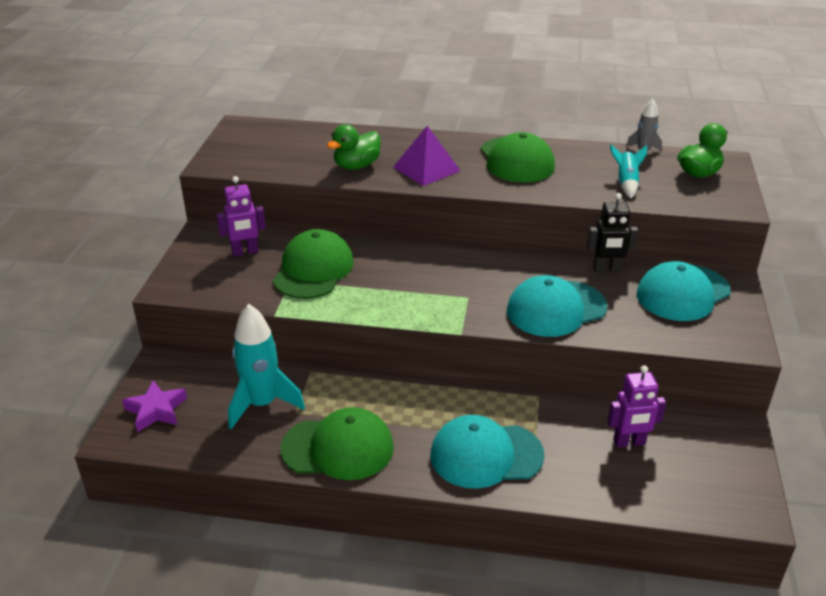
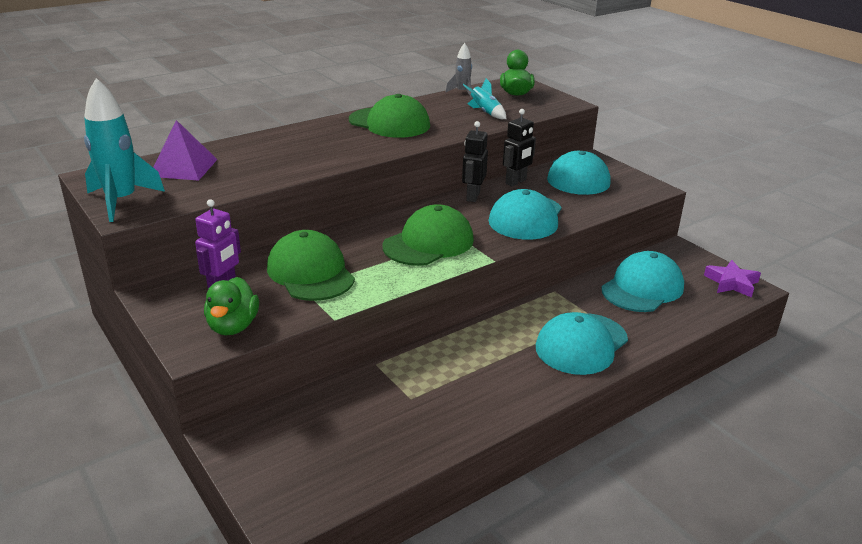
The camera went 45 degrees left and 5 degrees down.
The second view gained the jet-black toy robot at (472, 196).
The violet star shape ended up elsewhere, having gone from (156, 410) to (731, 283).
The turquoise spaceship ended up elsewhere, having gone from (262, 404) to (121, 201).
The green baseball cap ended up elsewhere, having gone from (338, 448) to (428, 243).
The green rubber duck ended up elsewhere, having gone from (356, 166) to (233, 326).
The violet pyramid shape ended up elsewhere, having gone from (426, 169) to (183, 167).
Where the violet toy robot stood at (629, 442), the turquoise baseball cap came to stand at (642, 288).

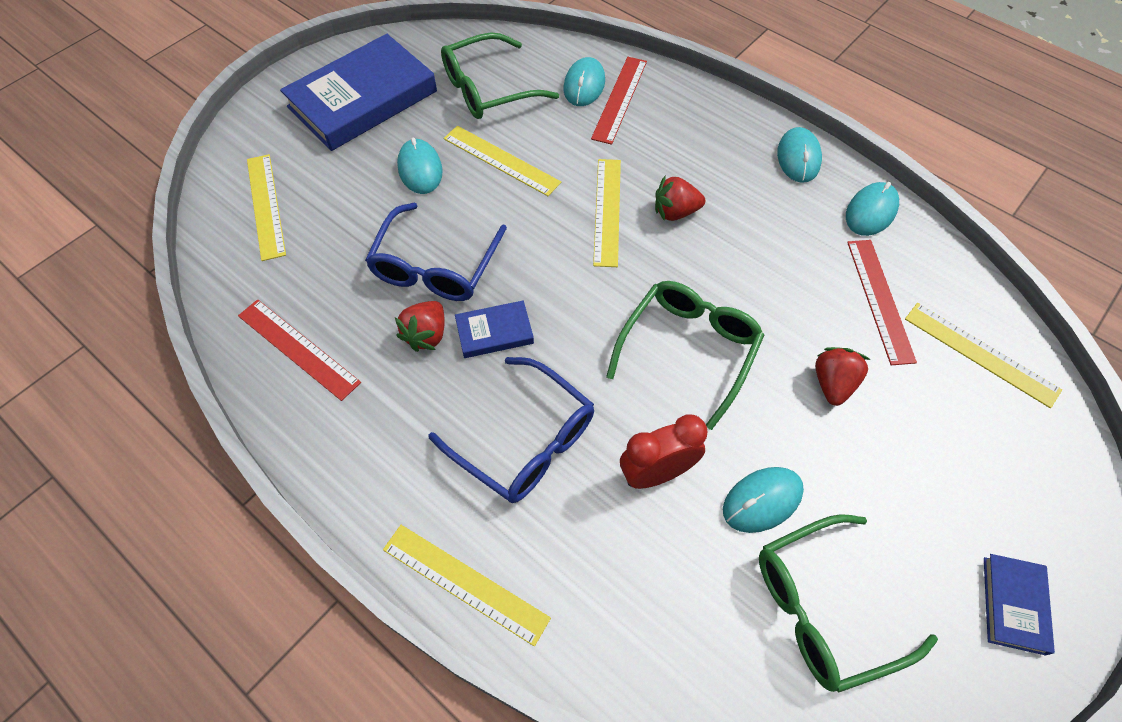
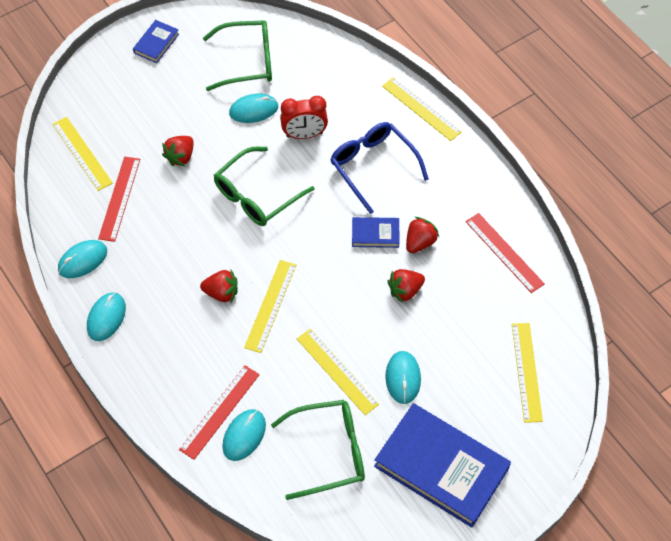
The camera went 165 degrees left and 0 degrees up.
Where the royal blue eyeglasses stood at (436, 265), the crimson berry came to stand at (405, 290).
The royal blue hardcover at (363, 99) ended up facing another way, 60 degrees clockwise from before.

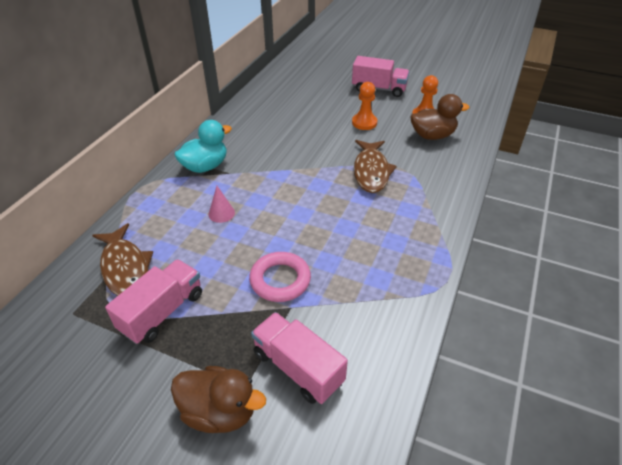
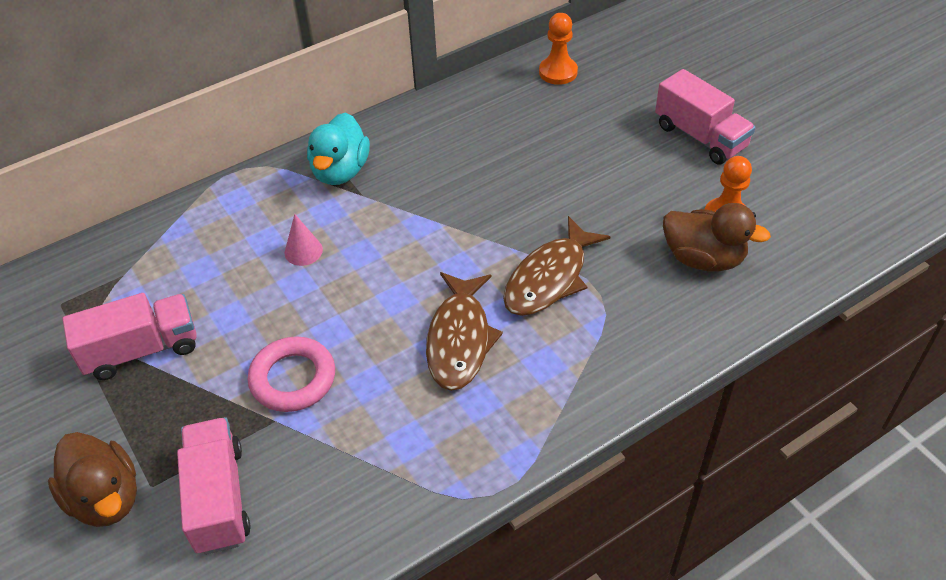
The camera went 35 degrees right and 5 degrees up.
The dark brown fish figure ended up elsewhere, having gone from (125, 268) to (459, 339).
The orange-coloured game pawn ended up elsewhere, having gone from (364, 123) to (558, 72).
The turquoise rubber duck at (205, 166) ended up facing another way, 105 degrees clockwise from before.

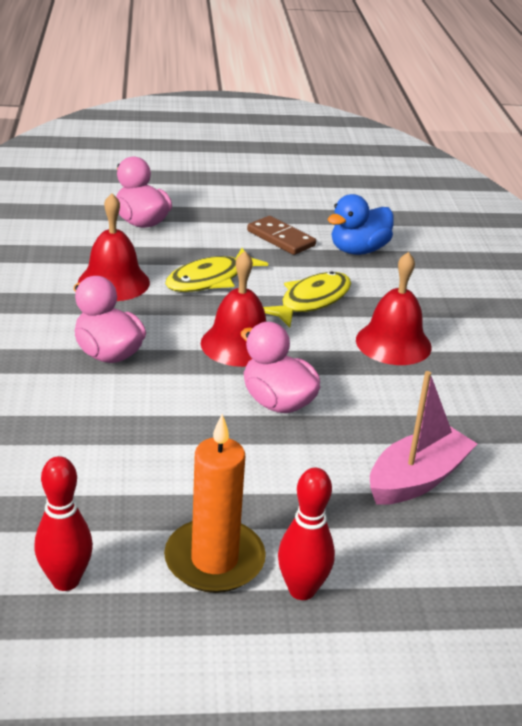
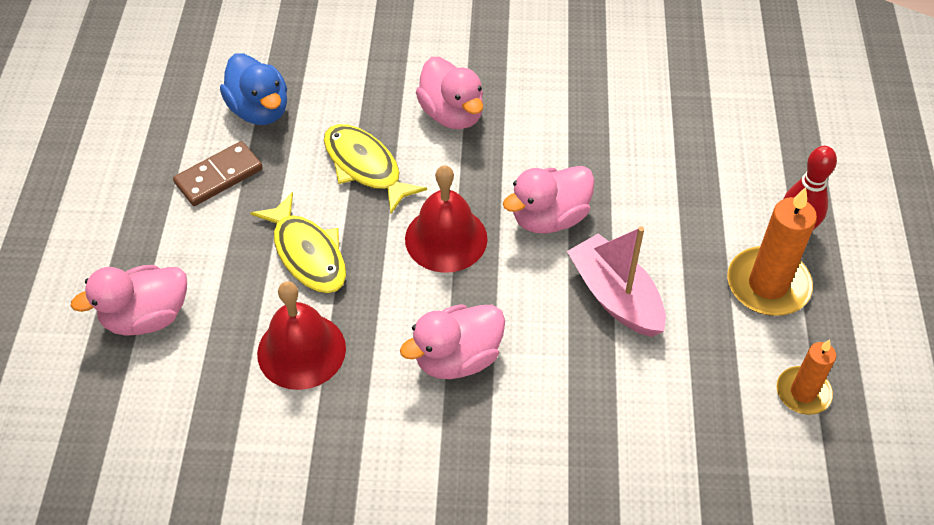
The camera went 80 degrees left and 20 degrees up.
The rose-pink sailboat ended up elsewhere, having gone from (417, 479) to (615, 296).
Where the crimson tenpin stood at (65, 580), the orange-coloured wax candle came to stand at (803, 392).
Where the crimson bell stood at (393, 343), the rose-pink rubber duck came to stand at (452, 114).

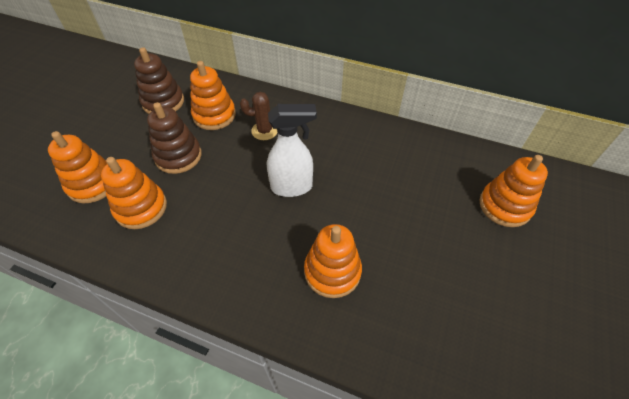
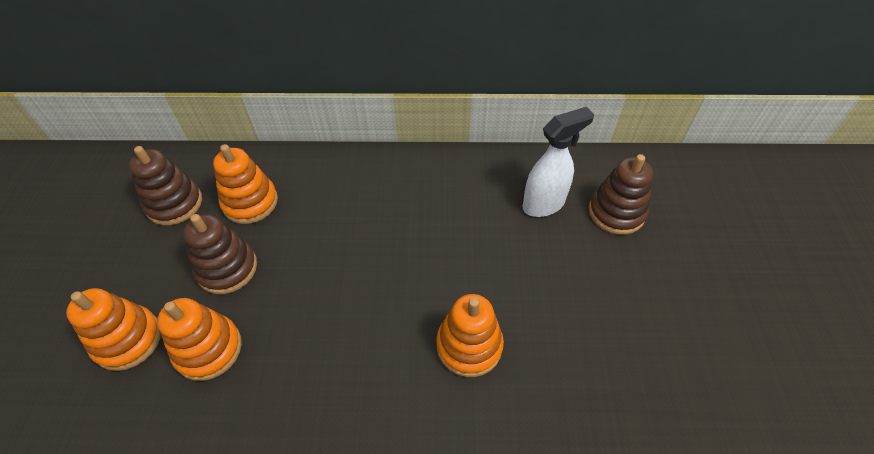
The camera went 20 degrees left and 0 degrees up.
The second view lost the dark brown cactus at (264, 131).
The pure white sprayer ended up elsewhere, having gone from (292, 187) to (544, 204).
What was the orange-coloured ring stacker at (504, 206) turned into the dark brown ring stacker at (616, 212).

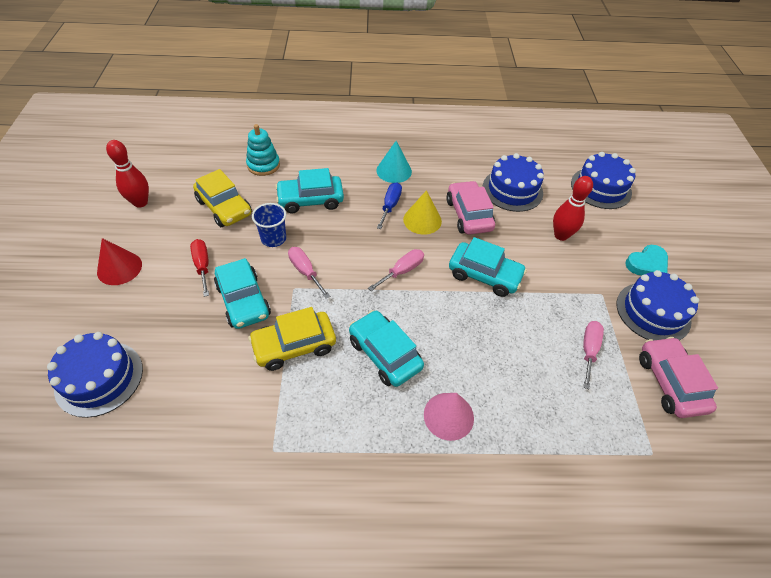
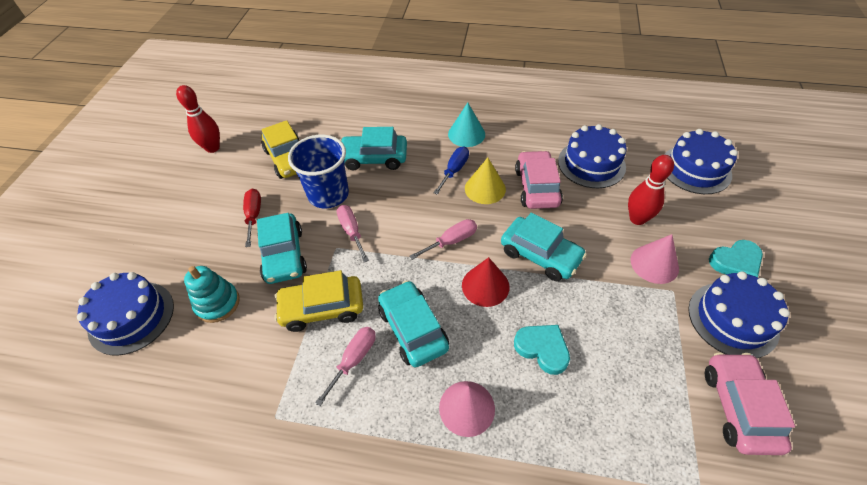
The camera went 15 degrees right and 0 degrees up.
The second view gained the turquoise love heart at (542, 349).
The second view gained the rose-pink cone at (654, 264).
The crimson cone ended up elsewhere, having gone from (119, 268) to (485, 286).
The turquoise ring stacker ended up elsewhere, having gone from (263, 165) to (217, 303).
The rose-pink flat screwdriver ended up elsewhere, having gone from (588, 350) to (354, 360).
The size of the royal blue beaker at (273, 238) changed by a factor of 1.60.

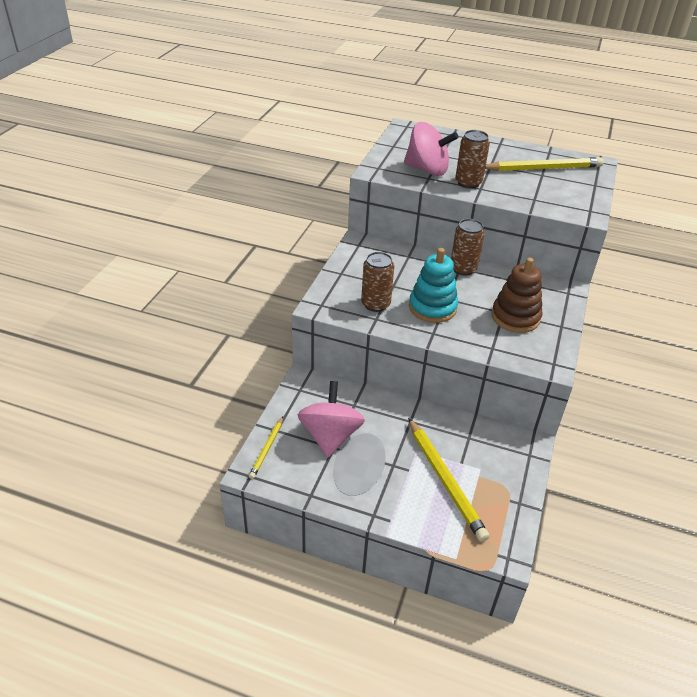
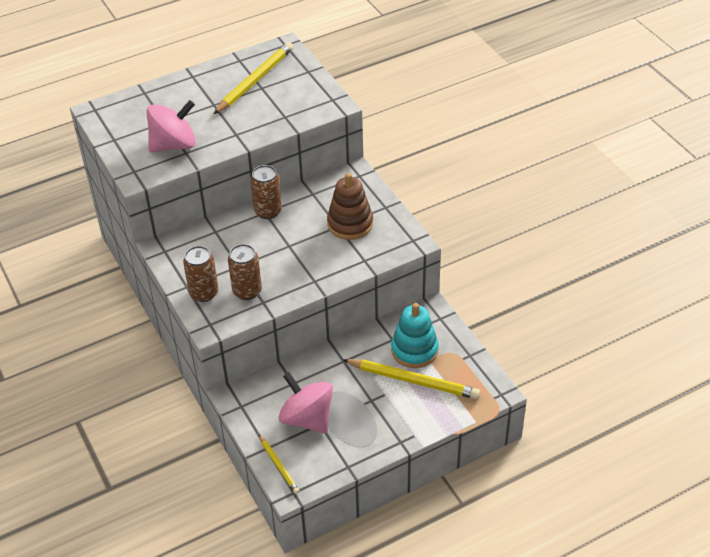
The camera went 45 degrees left and 5 degrees up.
The turquoise ring stacker ended up elsewhere, having gone from (432, 307) to (414, 350).
The dark brown can ended up elsewhere, having gone from (468, 183) to (204, 293).

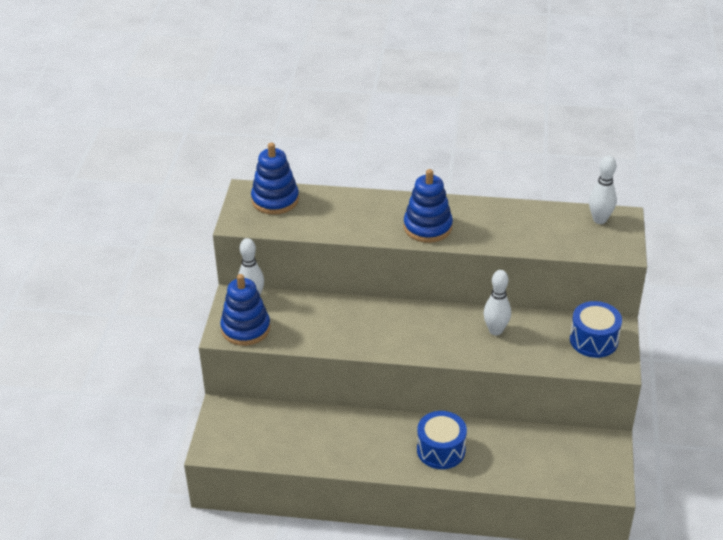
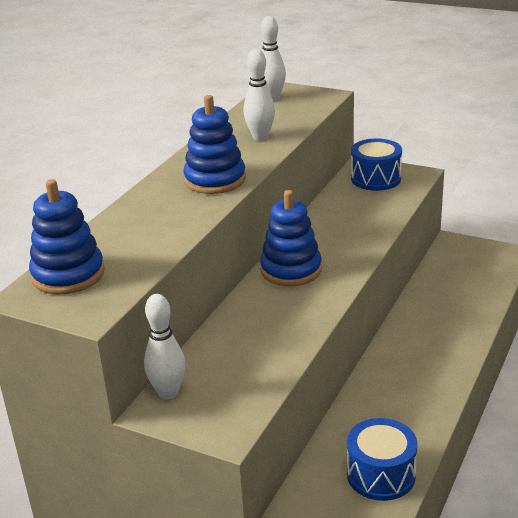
The camera went 70 degrees left and 10 degrees down.
The royal blue ring stacker ended up elsewhere, having gone from (245, 328) to (291, 270).
The royal blue snare drum ended up elsewhere, having gone from (441, 450) to (381, 475).
The pure white tenpin ended up elsewhere, having gone from (495, 330) to (260, 137).

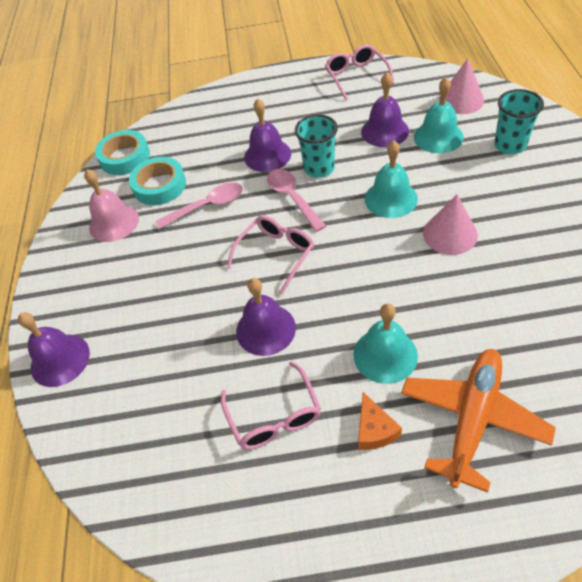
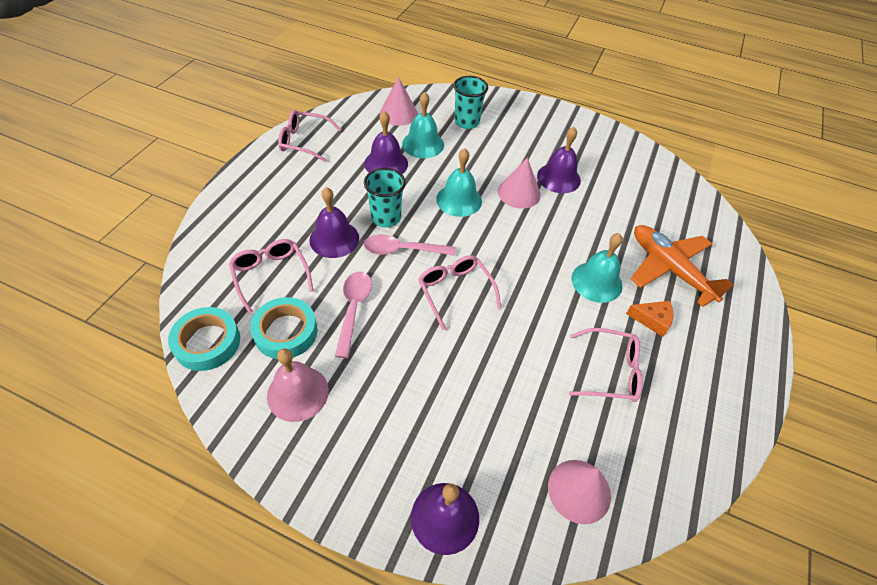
The camera went 70 degrees left and 0 degrees up.
The second view gained the rose-pink eyeglasses at (271, 276).
The second view gained the rose-pink cone at (579, 491).
The violet bell ended up elsewhere, having gone from (265, 329) to (558, 178).

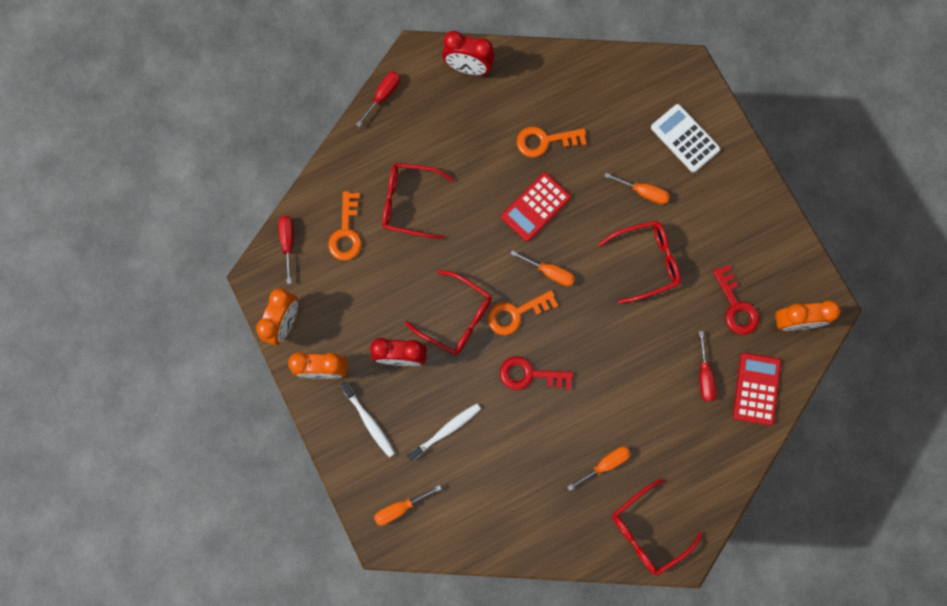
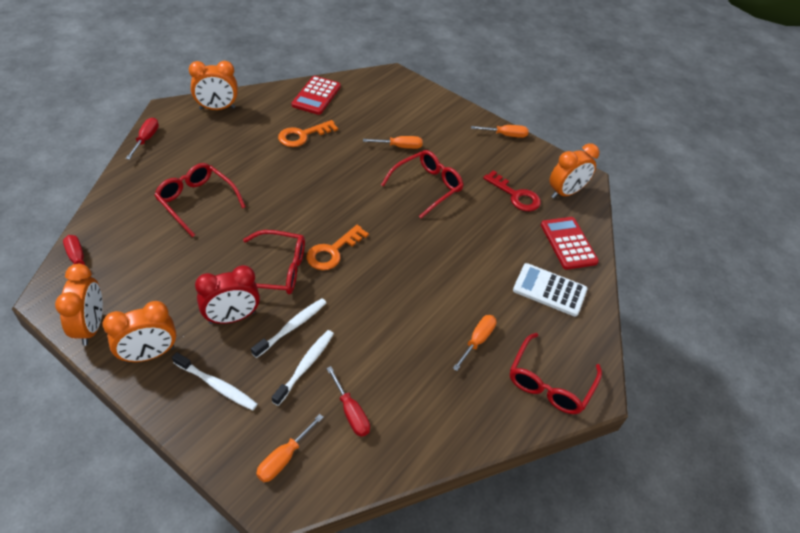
The camera went 30 degrees left and 30 degrees down.
The second view lost the orange-coloured door key at (346, 232).
The second view lost the crimson door key at (530, 374).
The second view gained the pure white toothbrush at (292, 327).
The crimson adding machine ended up elsewhere, having gone from (535, 207) to (316, 96).
The orange-coloured flat screwdriver ended up elsewhere, having gone from (549, 272) to (505, 135).
The pure white adding machine ended up elsewhere, having gone from (685, 138) to (549, 290).
The crimson flat screwdriver ended up elsewhere, having gone from (704, 375) to (350, 412).
What was the crimson alarm clock at (468, 68) turned into the orange-coloured alarm clock at (217, 108).
The crimson eyeglasses at (409, 203) ended up facing another way, 60 degrees clockwise from before.

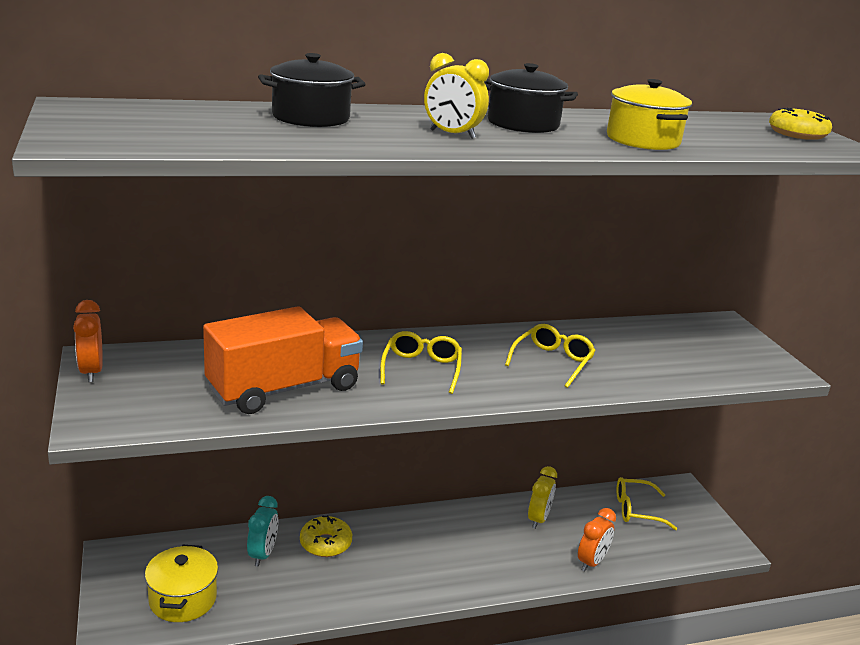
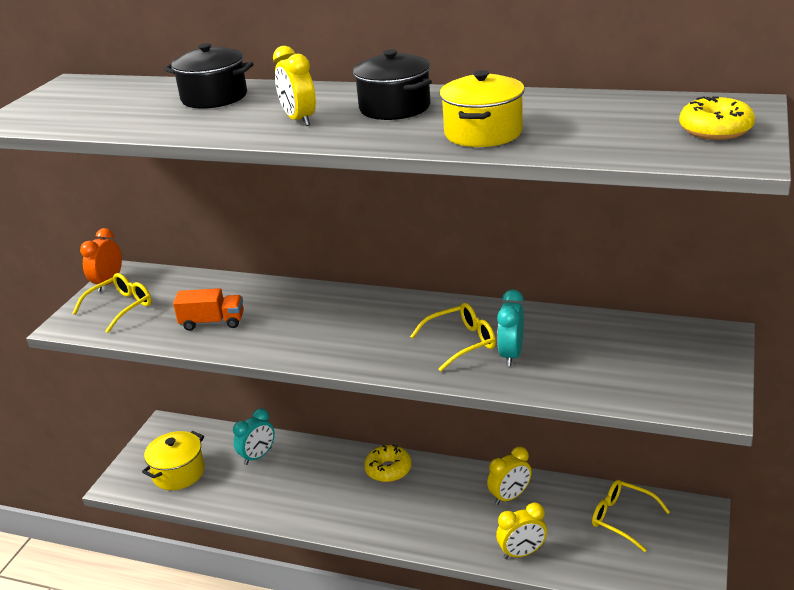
The camera went 40 degrees right and 5 degrees up.
The second view gained the turquoise alarm clock at (511, 355).
The bright yellow doughnut ended up elsewhere, having gone from (325, 543) to (388, 469).
The bright yellow eyeglasses ended up elsewhere, having gone from (421, 369) to (121, 307).
What was the orange-coloured alarm clock at (591, 562) turned into the bright yellow alarm clock at (522, 553).
The size of the orange-coloured truck at (284, 389) changed by a factor of 0.51.

